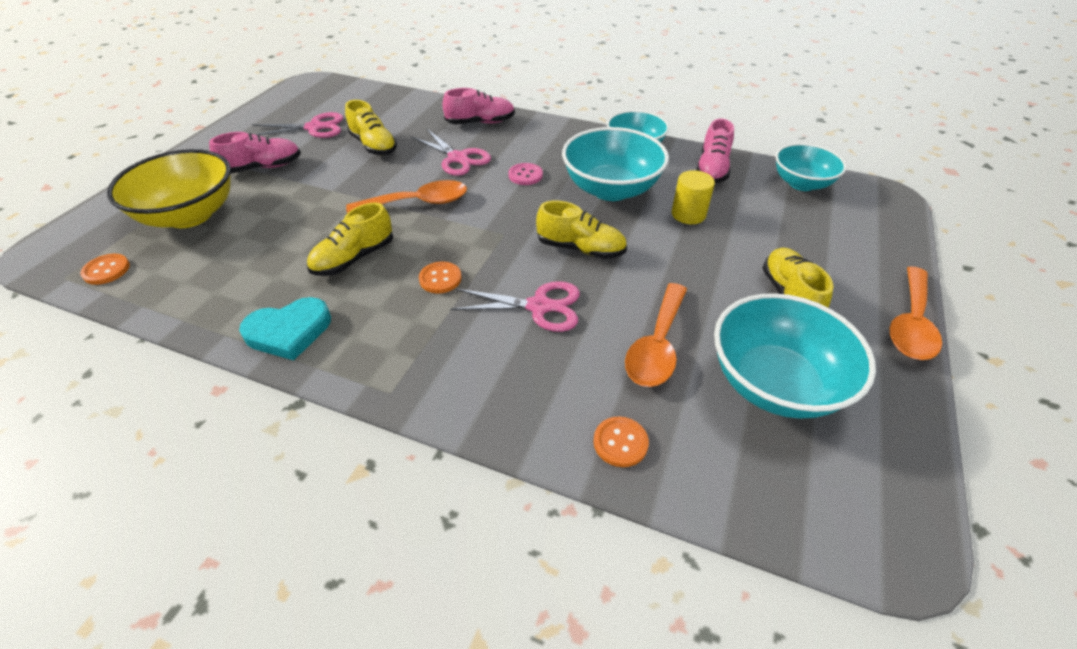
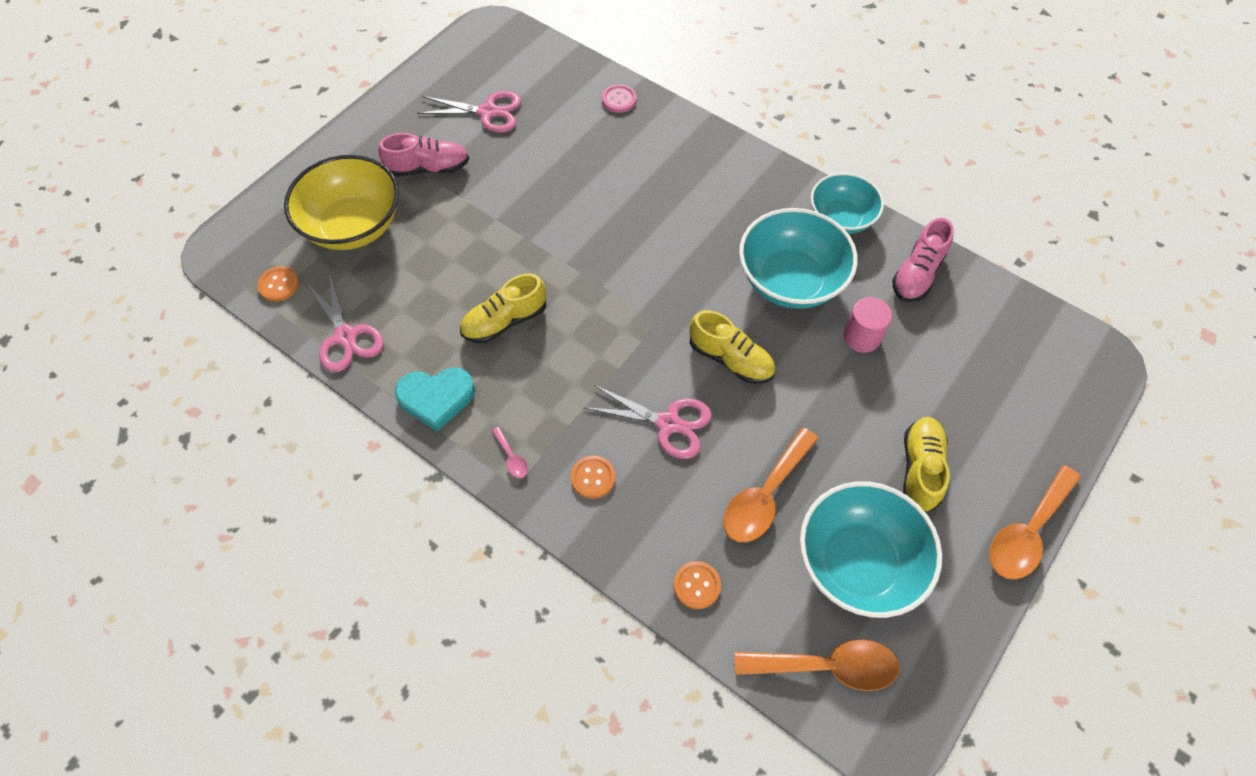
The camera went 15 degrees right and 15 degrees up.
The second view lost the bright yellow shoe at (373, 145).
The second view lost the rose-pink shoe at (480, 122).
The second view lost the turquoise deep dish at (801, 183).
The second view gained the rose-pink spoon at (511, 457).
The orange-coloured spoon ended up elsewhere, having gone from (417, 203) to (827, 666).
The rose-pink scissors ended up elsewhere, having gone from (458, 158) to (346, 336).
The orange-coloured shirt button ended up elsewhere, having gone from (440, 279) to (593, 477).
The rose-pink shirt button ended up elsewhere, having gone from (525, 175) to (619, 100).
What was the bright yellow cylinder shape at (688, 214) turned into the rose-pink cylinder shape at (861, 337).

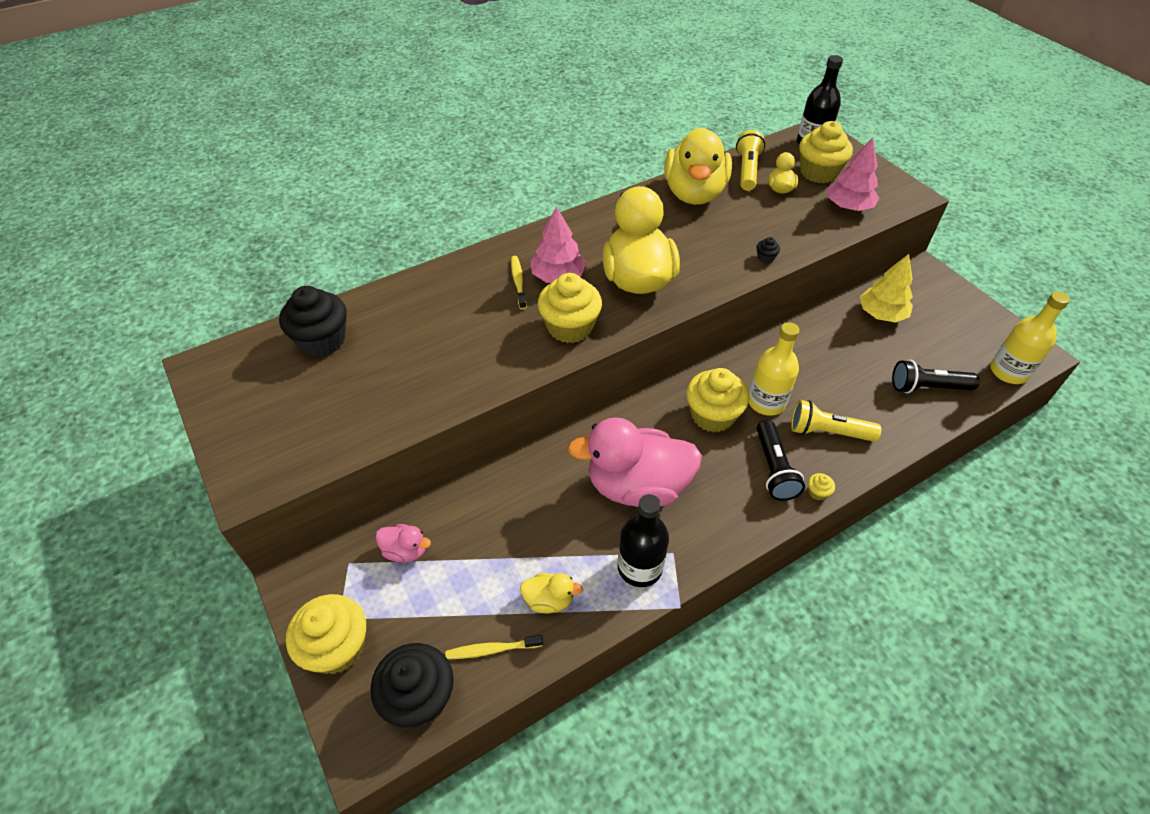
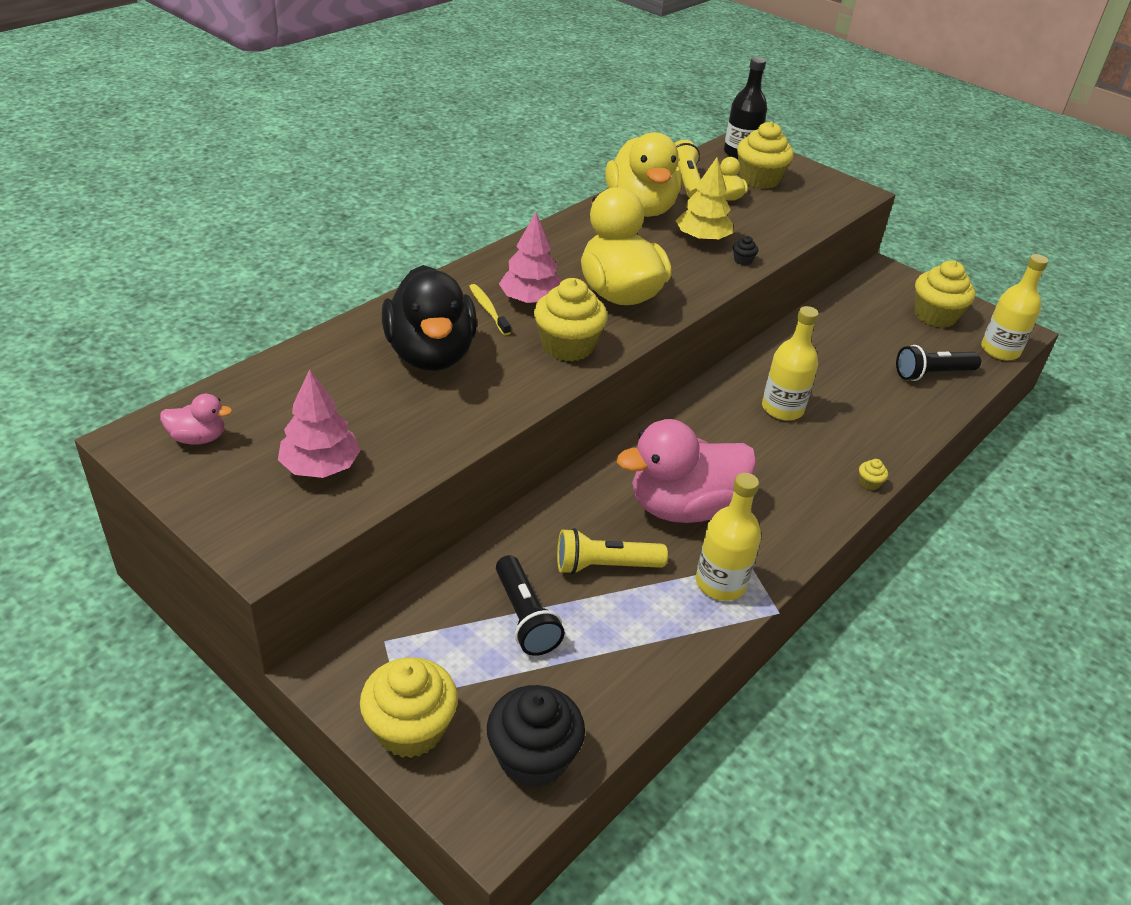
The camera went 20 degrees left and 10 degrees down.
The second view lost the jet-black fairy cake at (322, 340).
The second view lost the bright yellow toothbrush at (492, 649).
The second view lost the bright yellow rubber duck at (549, 600).
The second view gained the jet-black rubber duck at (431, 354).
The rose-pink rubber duck ended up elsewhere, having gone from (405, 551) to (198, 438).
The bright yellow fairy cake ended up elsewhere, having gone from (712, 415) to (935, 316).
The jet-black pocket torch ended up elsewhere, having gone from (774, 469) to (525, 617).
The bright yellow pocket torch ended up elsewhere, having gone from (828, 432) to (605, 566).
The rose-pink tree ended up elsewhere, having gone from (848, 207) to (321, 467).
The bright yellow tree ended up elsewhere, having gone from (881, 314) to (702, 239).
What was the jet-black flask at (640, 567) turned into the bright yellow flask at (720, 583).

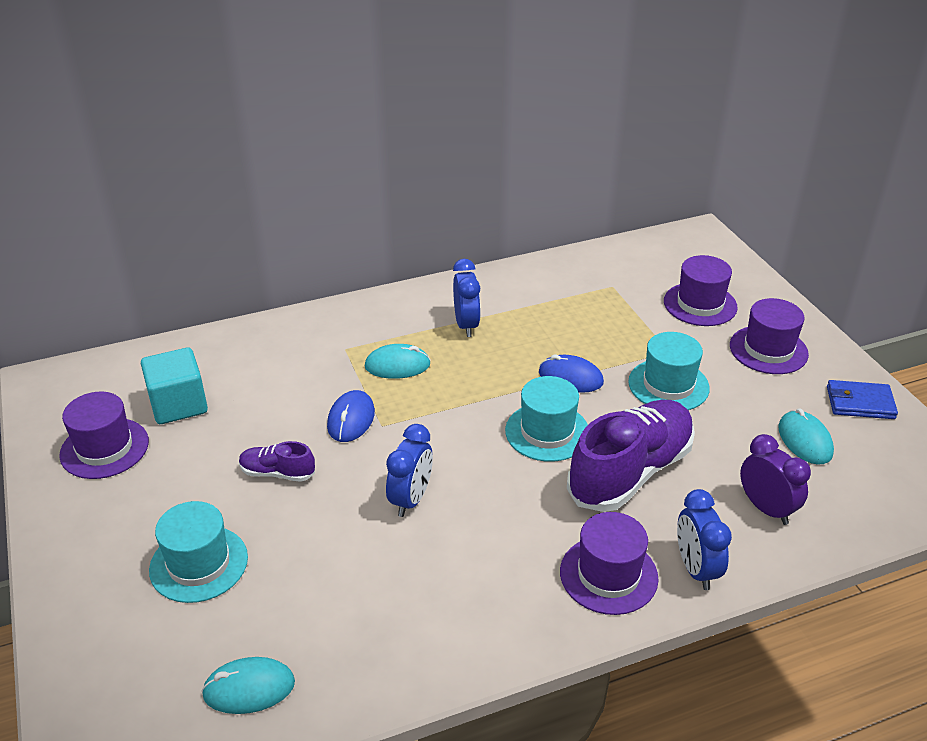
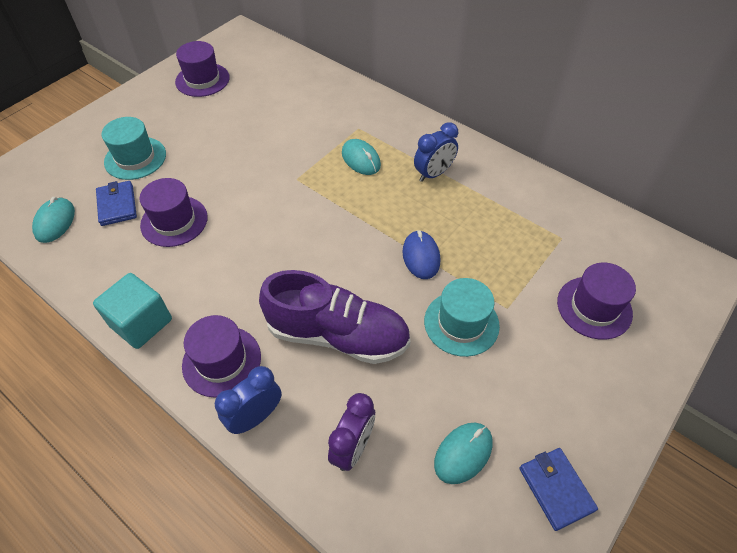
The camera went 60 degrees right and 15 degrees up.
The second view lost the violet shoe at (277, 473).
The second view lost the royal blue computer mouse at (351, 419).
The second view lost the royal blue alarm clock at (411, 499).
The second view lost the turquoise hat at (547, 432).
The second view gained the royal blue card wallet at (117, 205).
The turquoise cube ended up elsewhere, having gone from (178, 405) to (141, 323).
The violet hat ended up elsewhere, having gone from (768, 350) to (174, 221).
The turquoise computer mouse at (249, 688) ended up facing another way, 45 degrees clockwise from before.

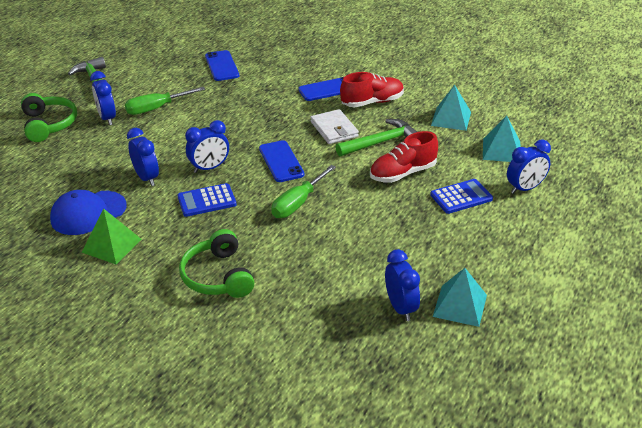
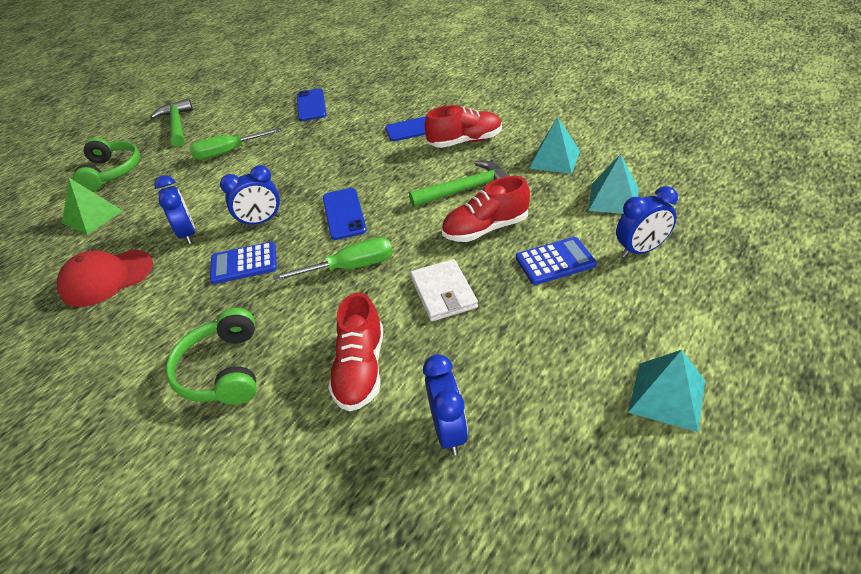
The camera went 10 degrees right and 5 degrees up.
The second view lost the royal blue alarm clock at (107, 118).
The second view gained the crimson shoe at (360, 369).
The green pyramid shape ended up elsewhere, having gone from (111, 245) to (92, 217).
The pure white card wallet ended up elsewhere, having gone from (334, 129) to (443, 293).
The turquoise pyramid shape ended up elsewhere, having gone from (460, 305) to (667, 396).
What was the royal blue baseball cap at (88, 213) turned into the crimson baseball cap at (106, 278).
The green flat screwdriver at (298, 203) ended up facing another way, 150 degrees counterclockwise from before.

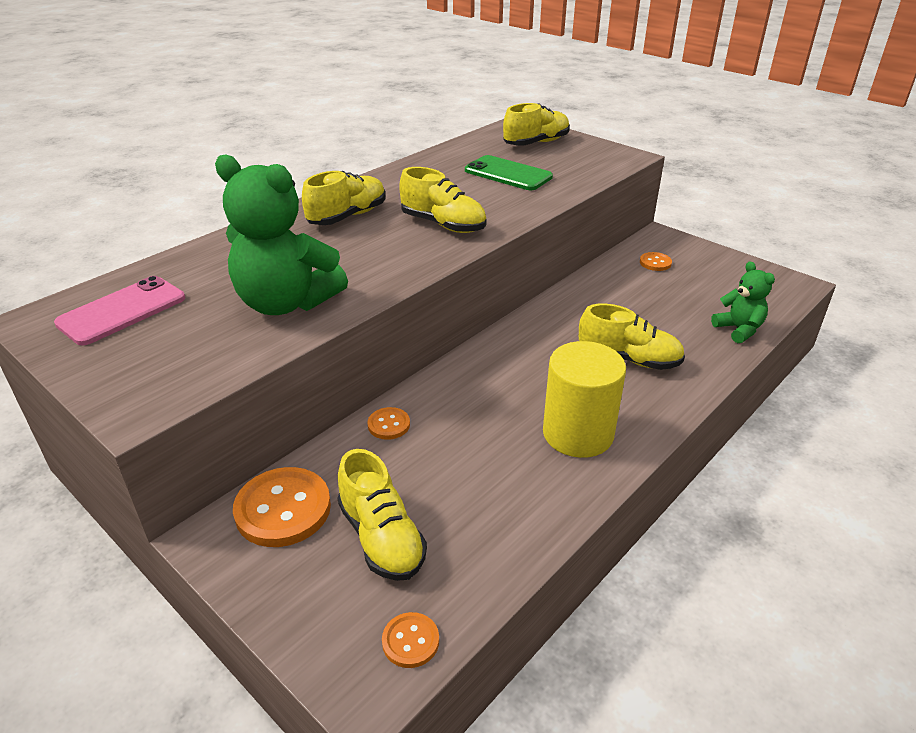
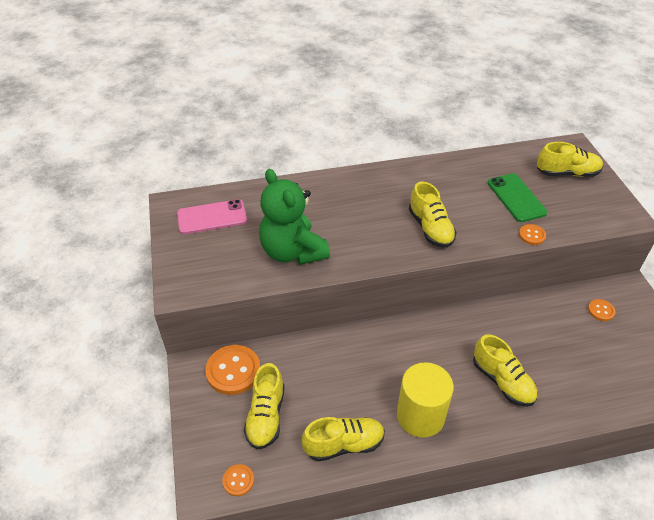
The camera went 35 degrees right and 10 degrees up.
The second view lost the green teddy at (738, 329).
The bright yellow shoe ended up elsewhere, having gone from (347, 216) to (344, 444).
The orange-coloured shirt button ended up elsewhere, having gone from (389, 425) to (532, 235).

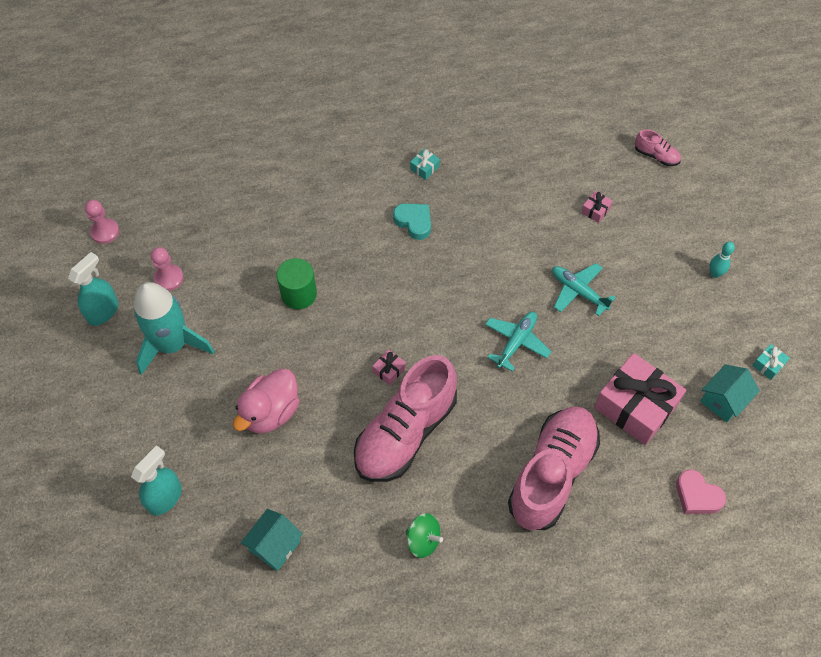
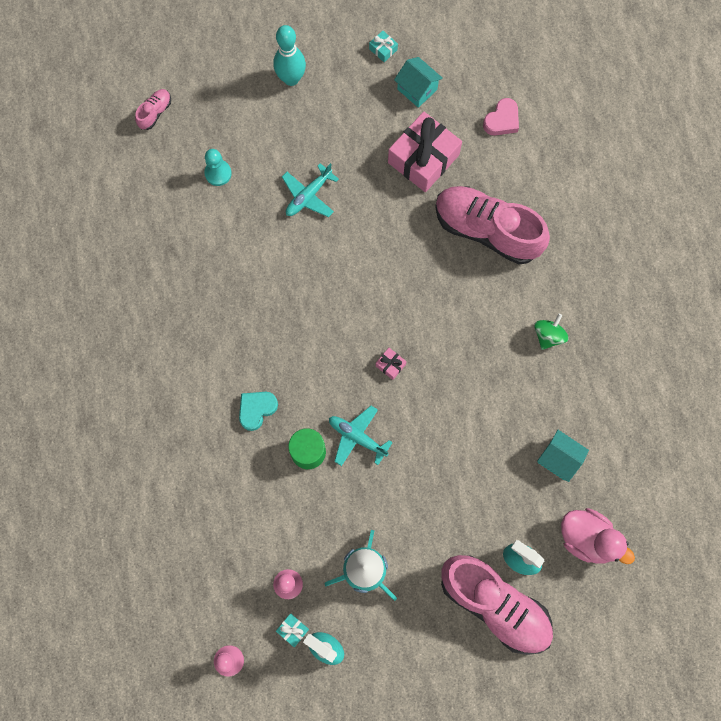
The camera went 90 degrees left and 15 degrees up.
The rose-pink rubber duck ended up elsewhere, having gone from (270, 412) to (587, 538).
The rose-pink shoe ended up elsewhere, having gone from (405, 432) to (494, 605).
The turquoise love heart ended up elsewhere, having gone from (414, 222) to (256, 409).
The turquoise gift ended up elsewhere, having gone from (424, 168) to (293, 630).
The turquoise plane ended up elsewhere, having gone from (516, 342) to (357, 437).
Where the rose-pink gift stood at (595, 210), the turquoise game pawn came to stand at (218, 173).
The size of the turquoise tenpin at (715, 274) changed by a factor of 1.84.

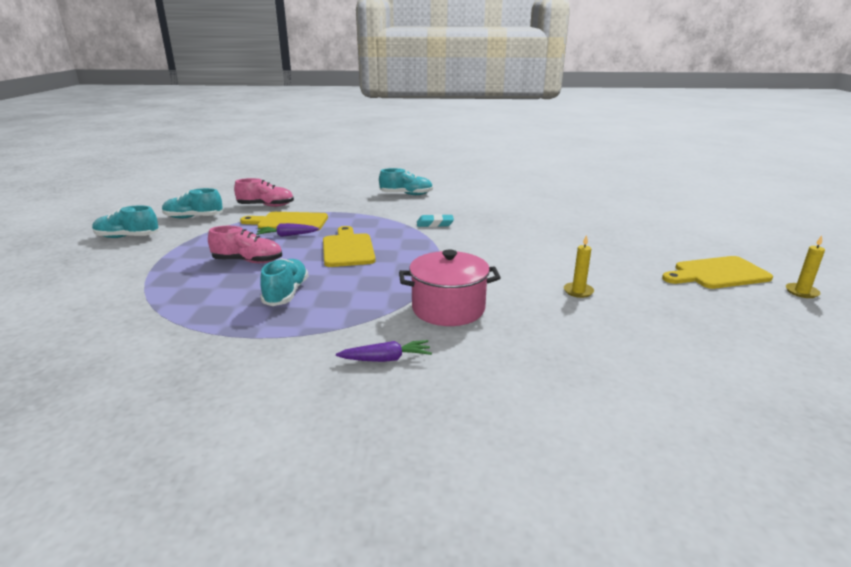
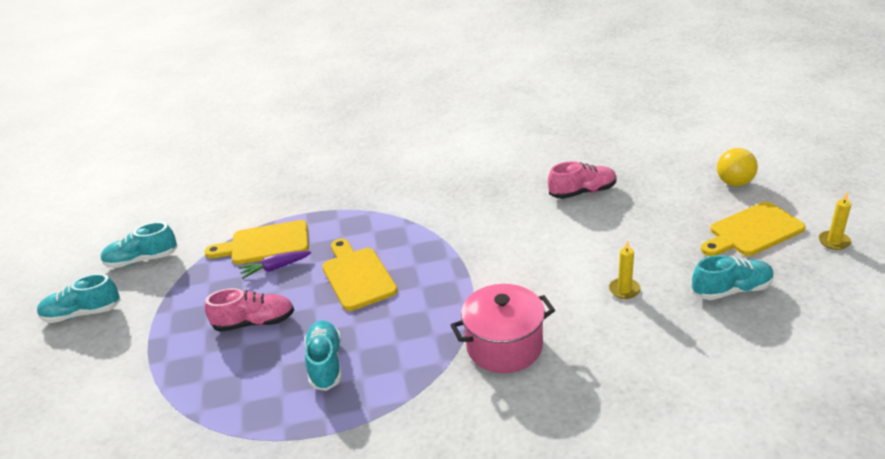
The camera went 10 degrees left and 10 degrees up.
The second view lost the violet carrot at (386, 359).
The second view lost the turquoise gum eraser at (435, 224).
The second view gained the bright yellow ball at (734, 183).
The rose-pink shoe ended up elsewhere, having gone from (266, 206) to (582, 192).
The turquoise shoe ended up elsewhere, having gone from (406, 194) to (731, 290).

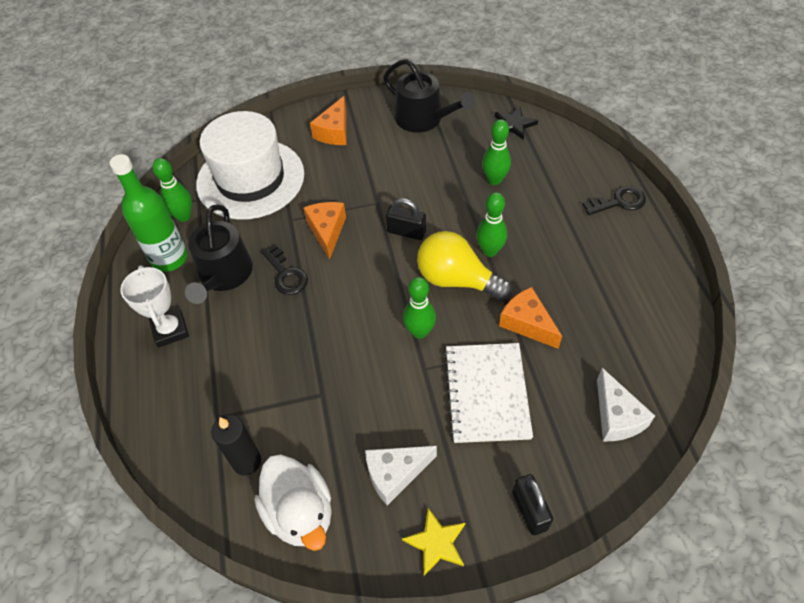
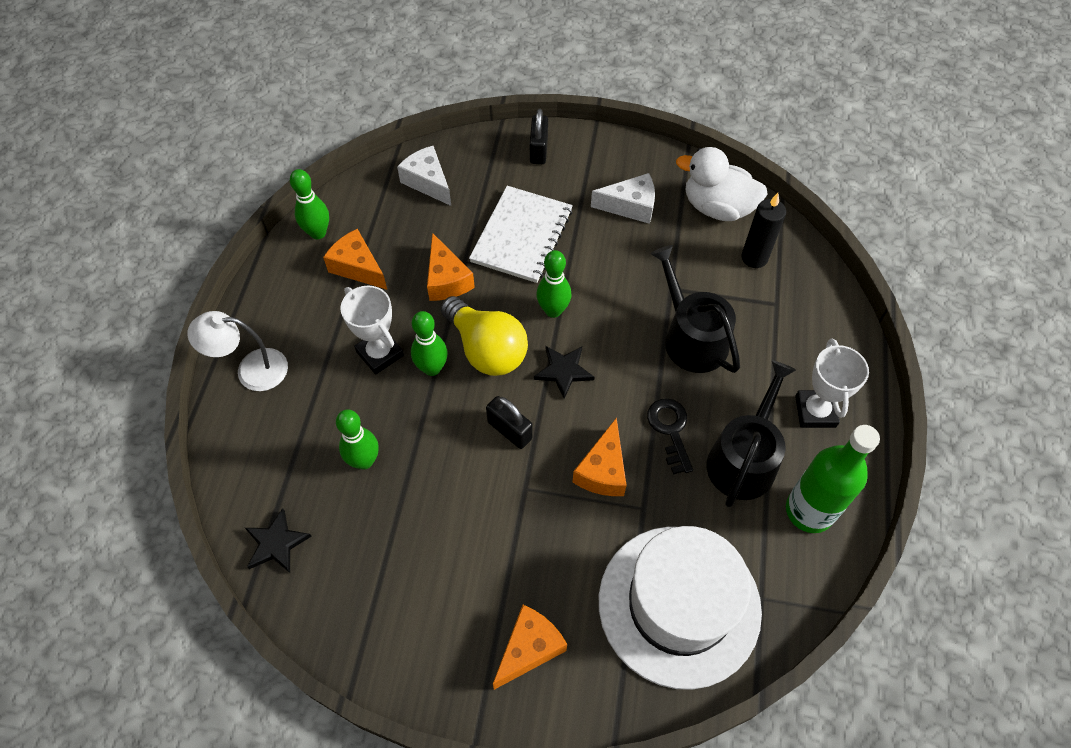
The camera went 160 degrees left and 5 degrees up.
The second view lost the bright yellow star shape at (436, 543).
The second view gained the orange-coloured piece of cheese at (357, 267).
The second view gained the pure white trophy at (380, 353).
The second view gained the jet-black star shape at (563, 371).
The green tenpin ended up elsewhere, having gone from (184, 216) to (318, 233).
The jet-black sprinkling can ended up elsewhere, having gone from (424, 119) to (691, 337).
Where the jet-black door key stood at (619, 202), the pure white desk lamp came to stand at (251, 370).
The pure white rubber duck at (300, 512) ended up facing another way, 60 degrees counterclockwise from before.
The pure white piece of cheese at (616, 417) ended up facing another way, 45 degrees counterclockwise from before.

